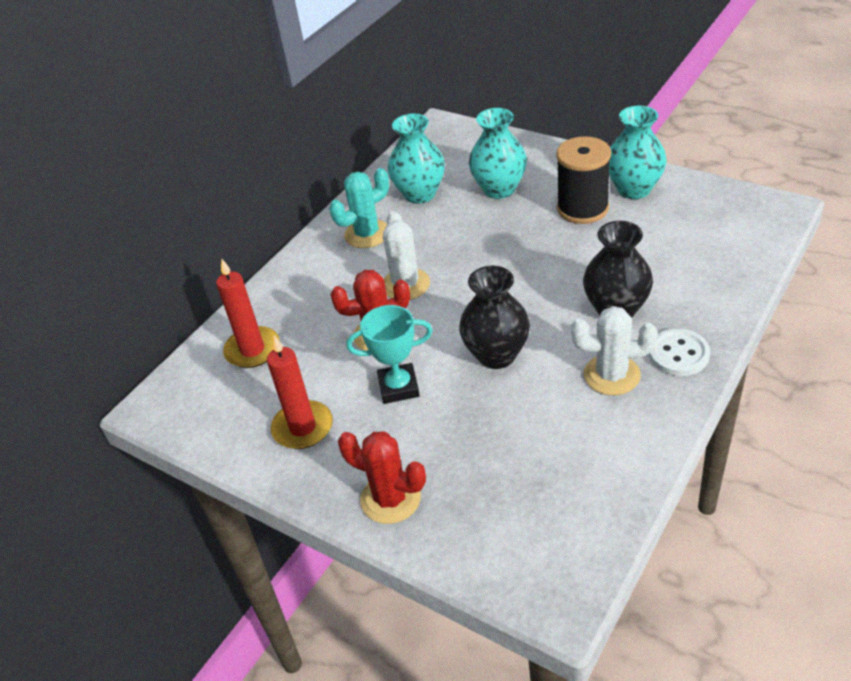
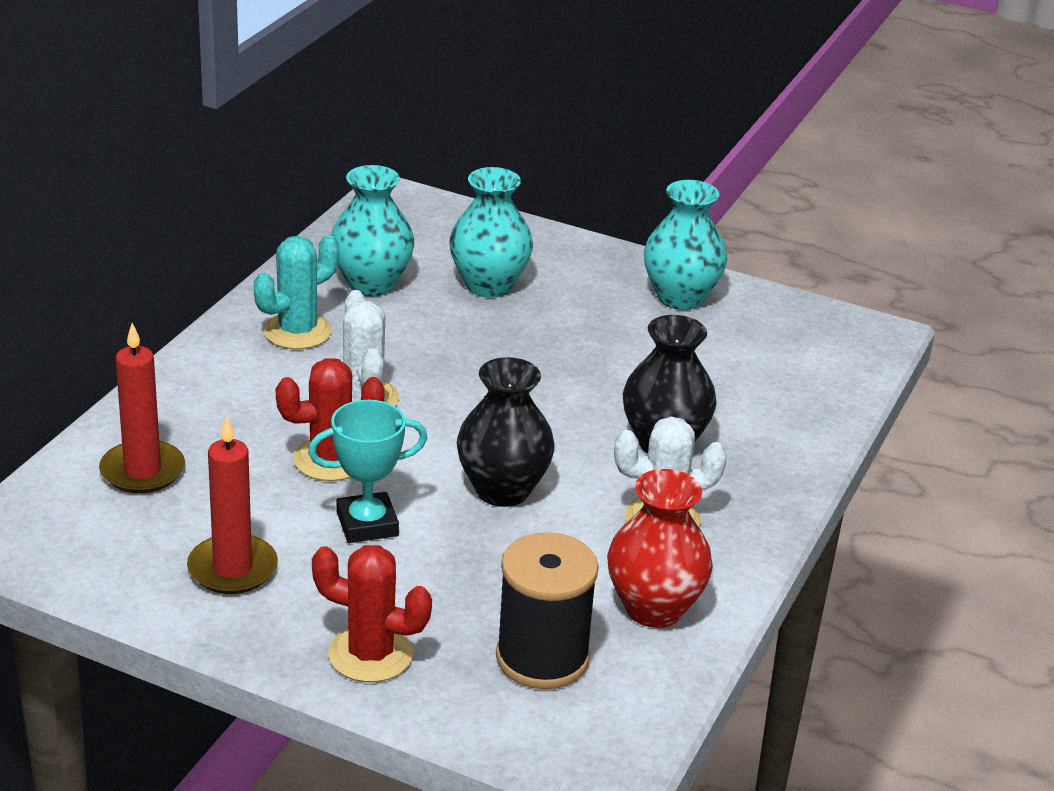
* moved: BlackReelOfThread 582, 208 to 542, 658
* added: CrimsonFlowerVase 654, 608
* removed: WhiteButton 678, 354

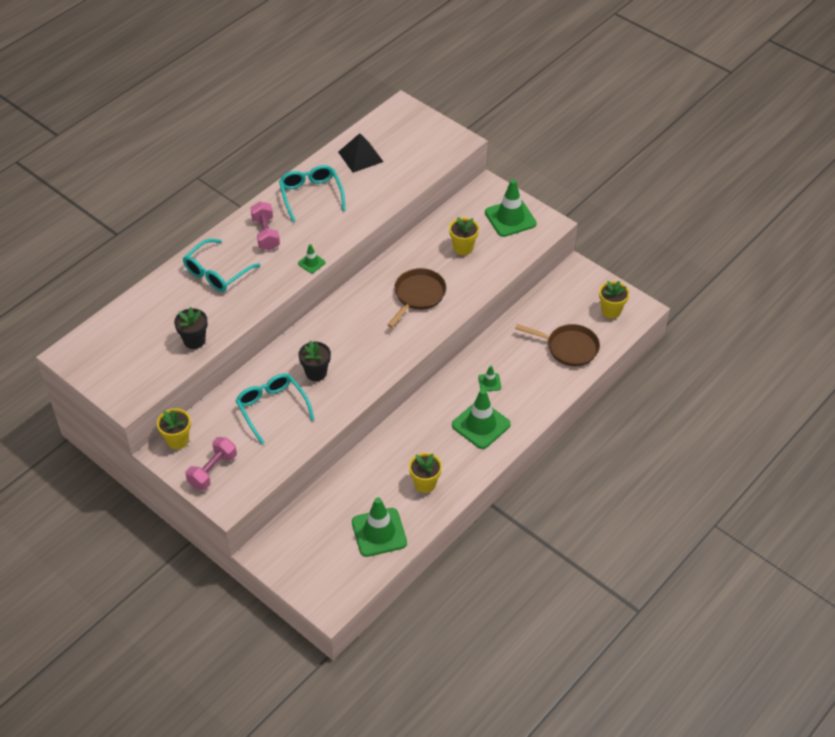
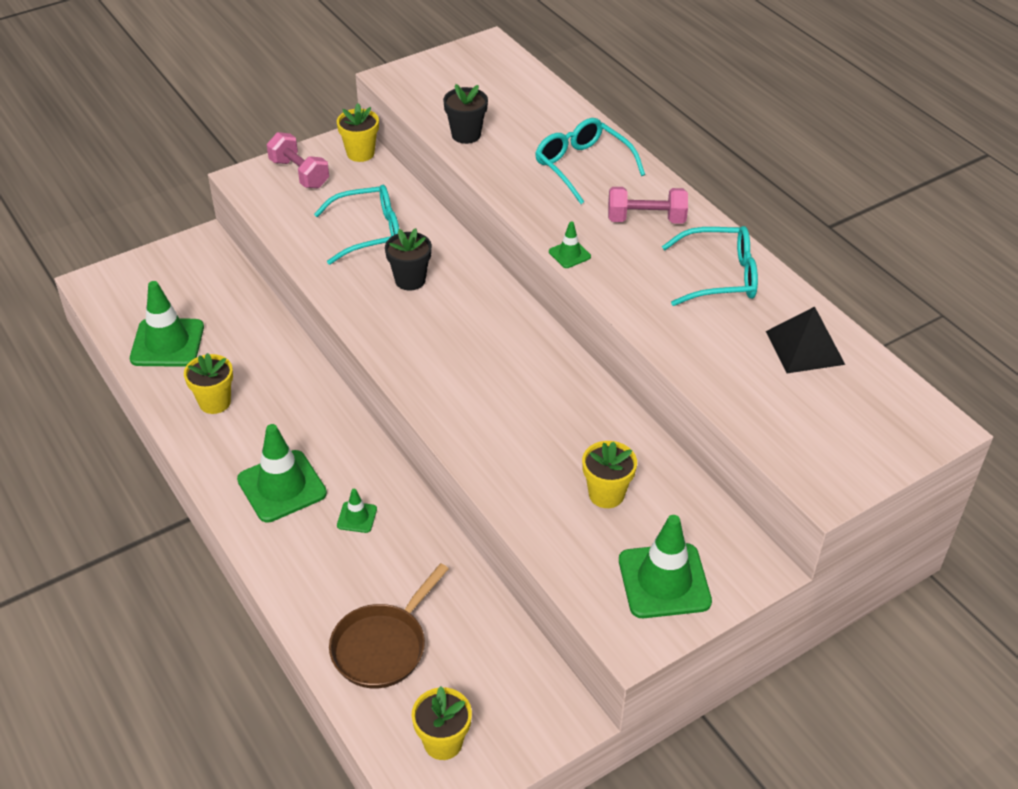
* removed: RussetSkillet 418, 295

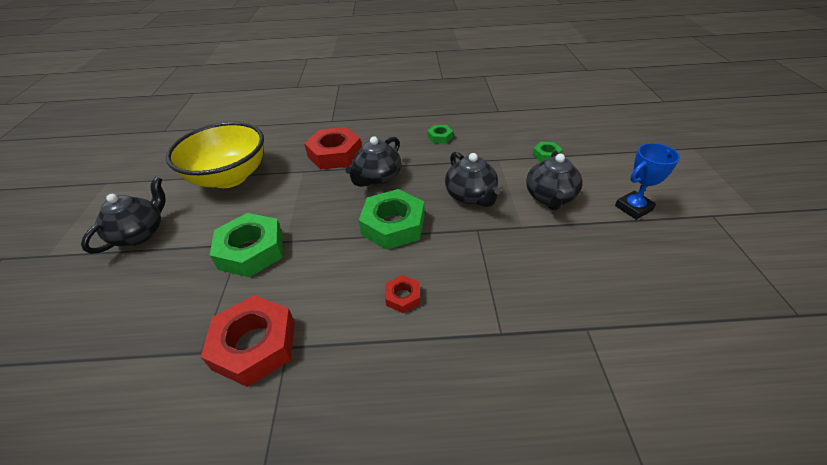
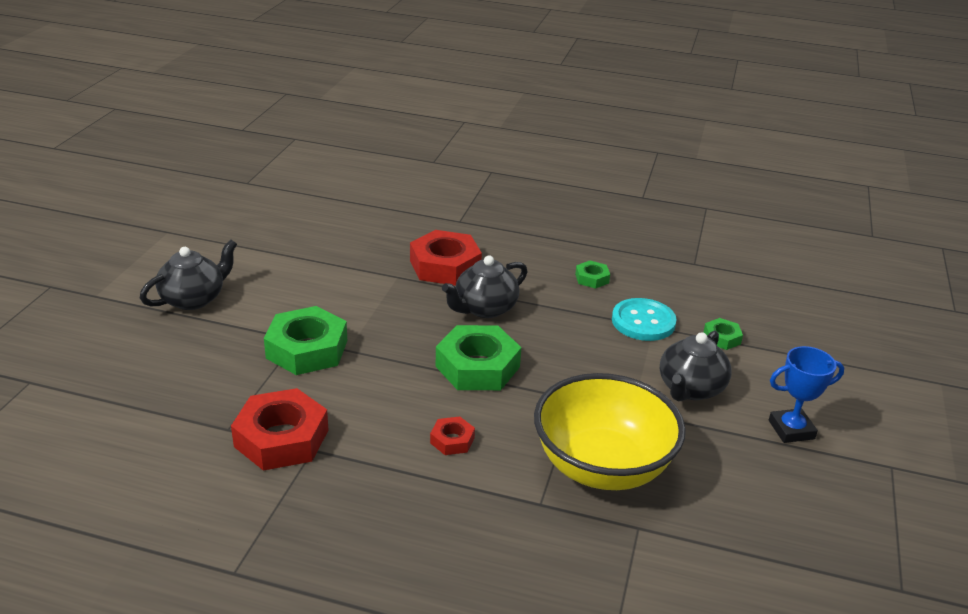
* moved: GoldenDeepDish 229, 177 to 602, 466
* added: TealButton 643, 322
* removed: BlackTeapot 471, 196

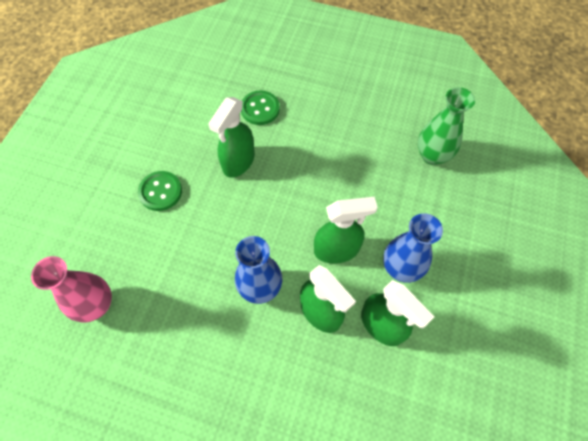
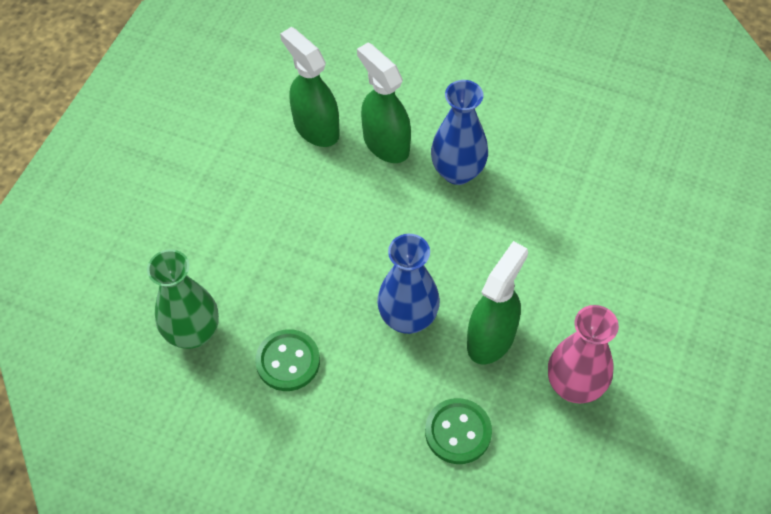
* moved: GreenButton 160, 192 to 288, 361
* moved: RoyalBlueFlowerVase 401, 268 to 408, 318
* moved: RosyFlowerVase 96, 305 to 574, 385
* removed: GreenSprayBottle 337, 249

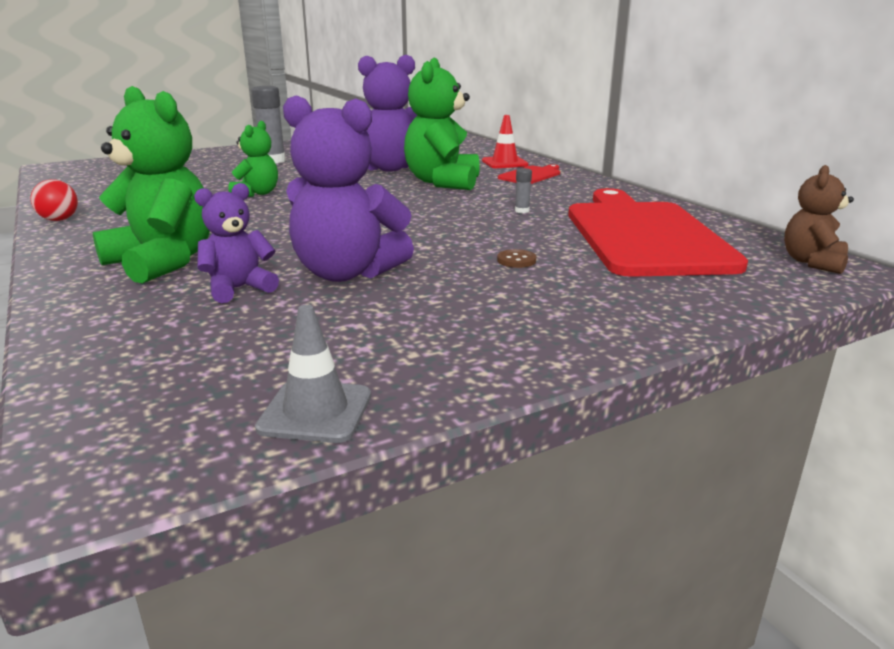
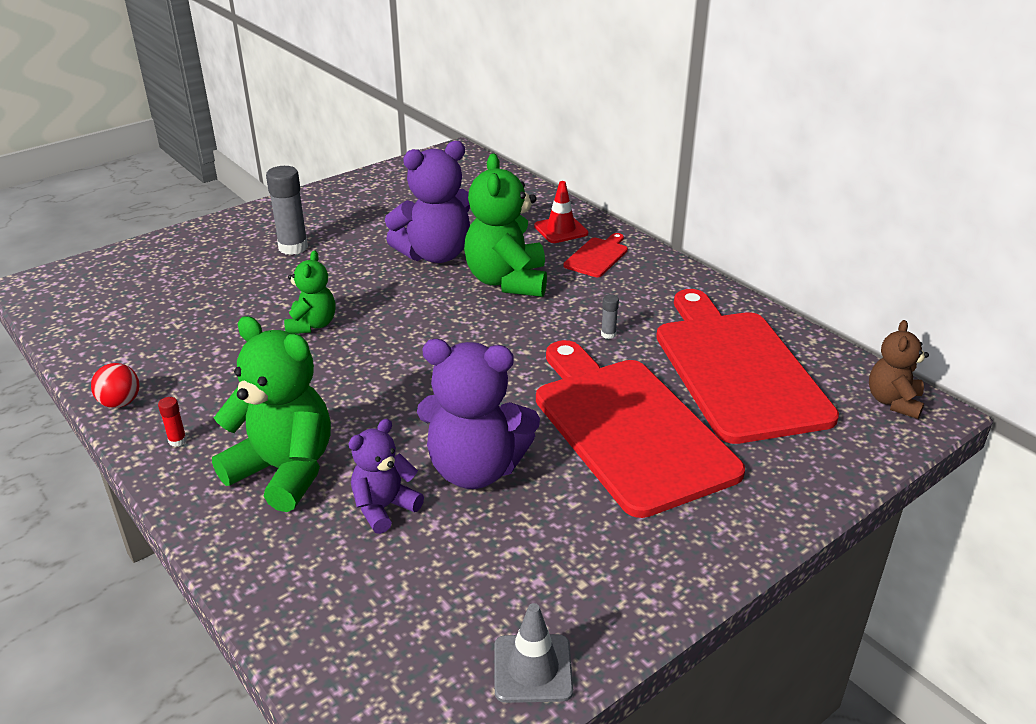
* added: CrimsonGlueStick 177, 441
* replaced: RussetButton 516, 260 to CrimsonCuttingBoard 628, 428

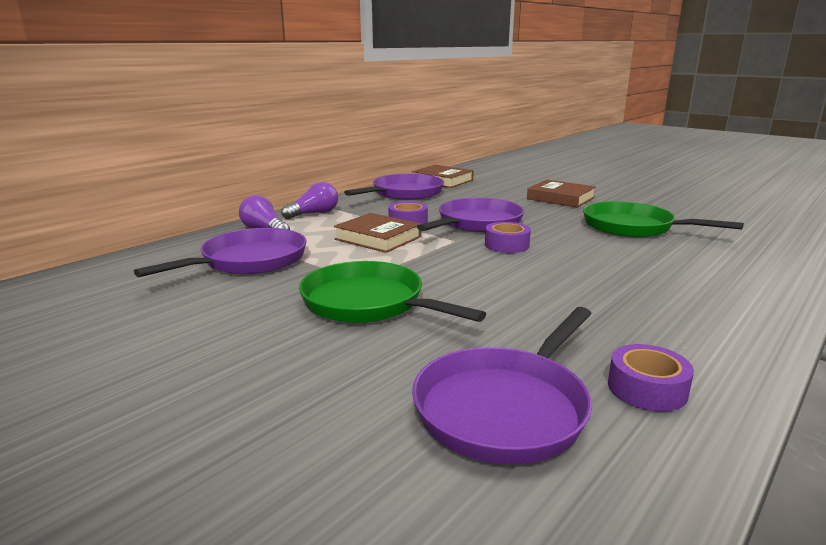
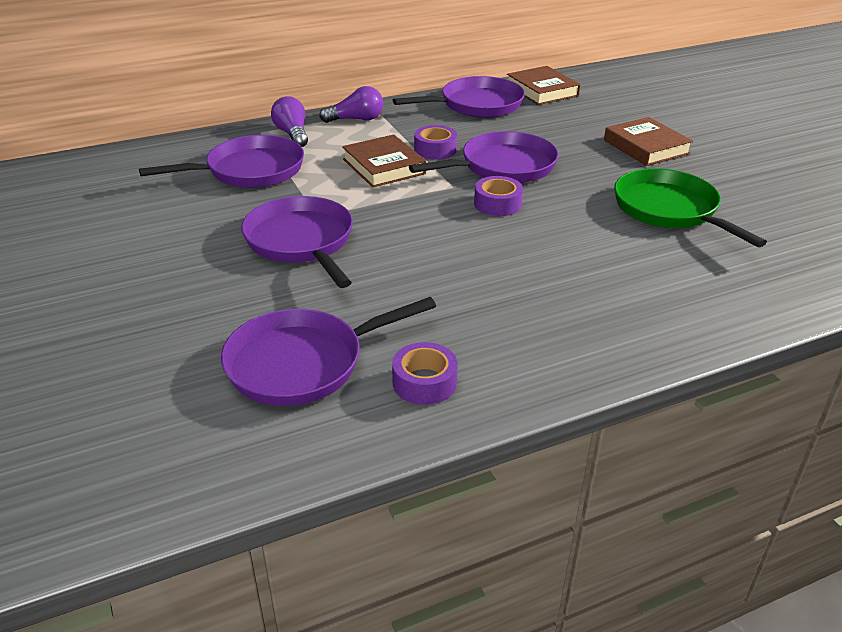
* recoloured: GreenSkillet 369, 303 to RoyalPurpleSkillet 301, 242

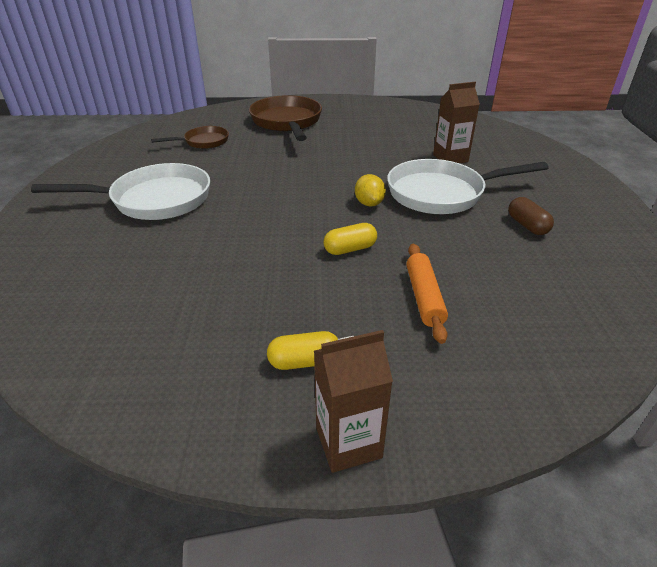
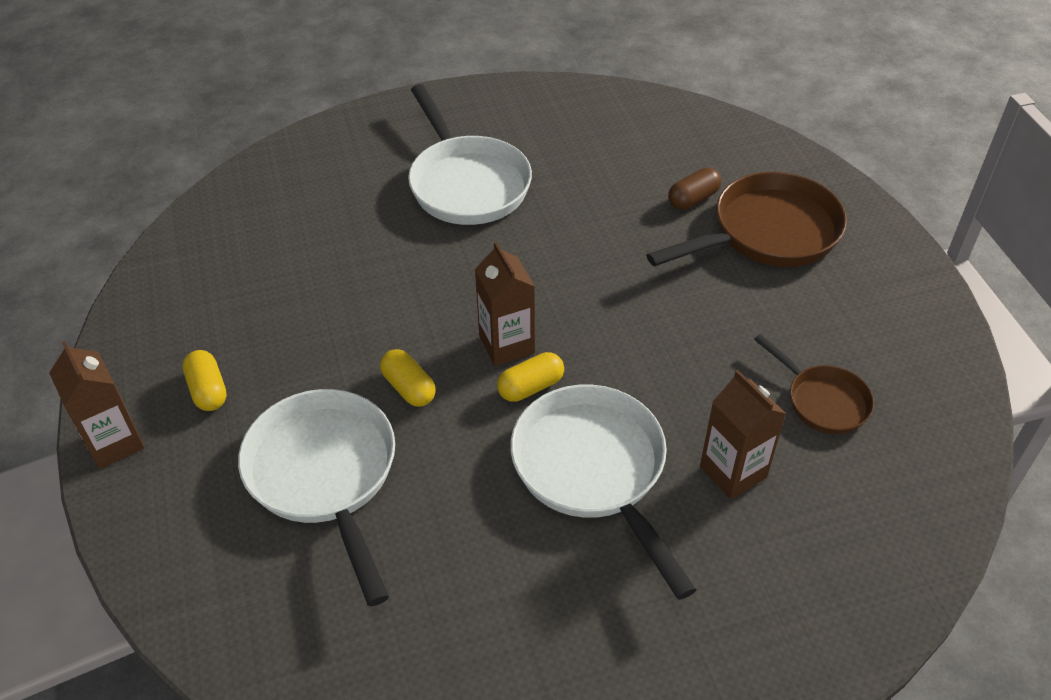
* replaced: OrangePastryRoller 424, 297 to WhiteSkillet 325, 475
* added: RussetCarton 506, 344
* replaced: GoldenCitrusFruit 369, 203 to GoldenCapsule 530, 387
* moved: RussetCapsule 527, 225 to 693, 199
* moved: RussetSkillet 203, 142 to 823, 401

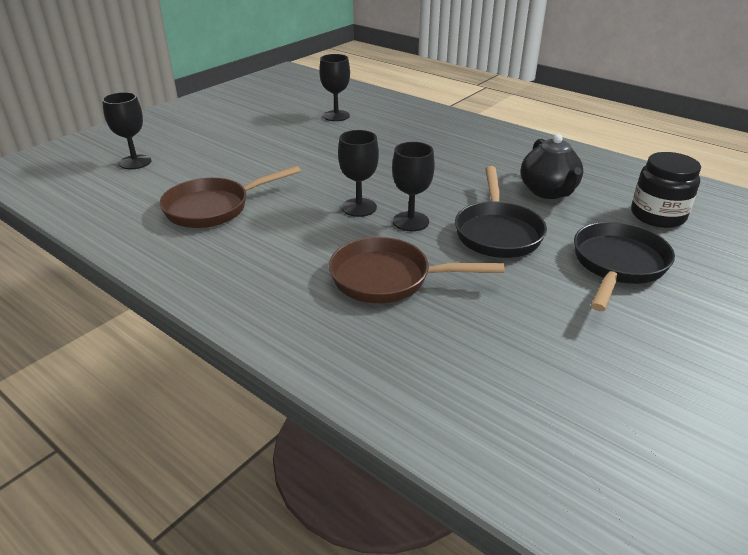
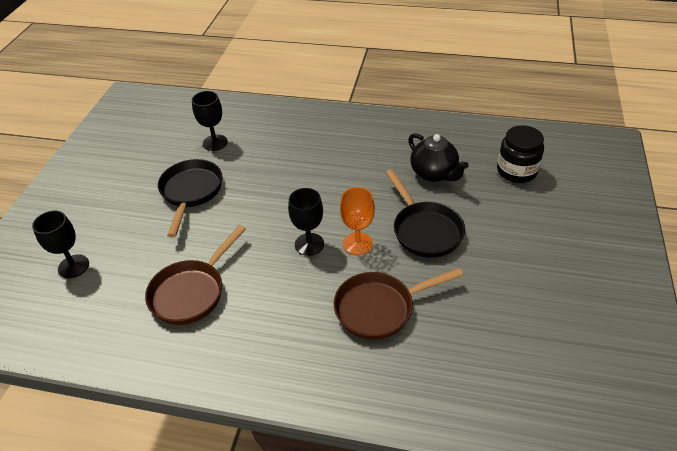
* moved: BlackSkillet 617, 265 to 191, 192
* recoloured: BlackGoblet 411, 221 to OrangeGoblet 357, 243

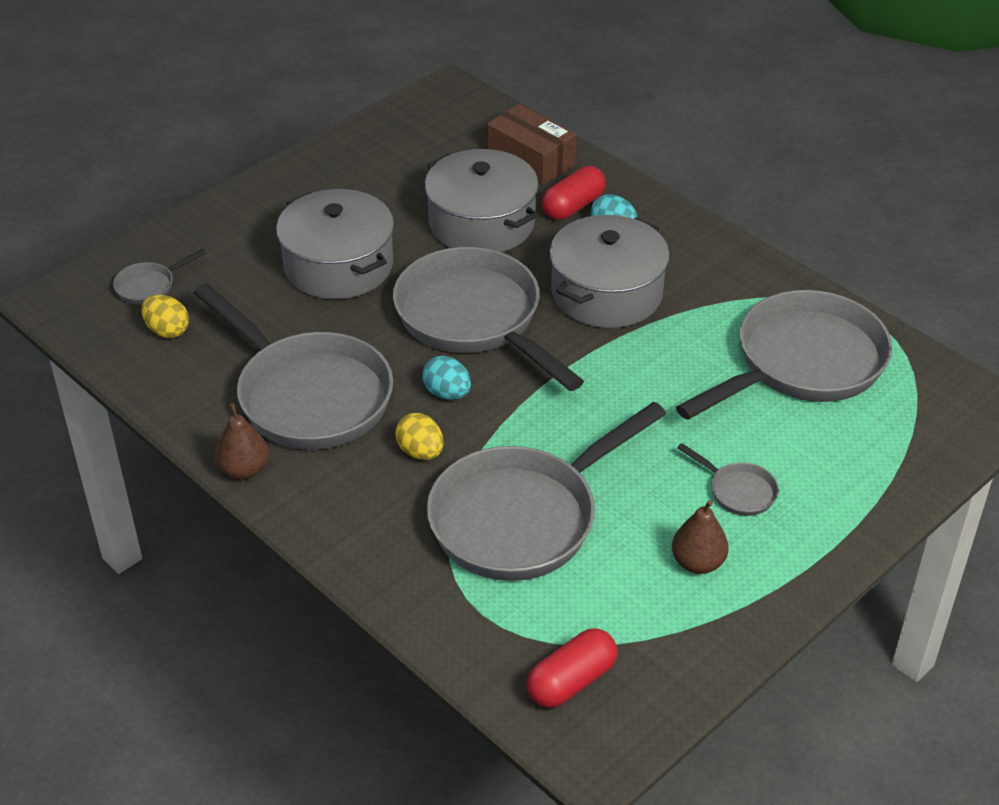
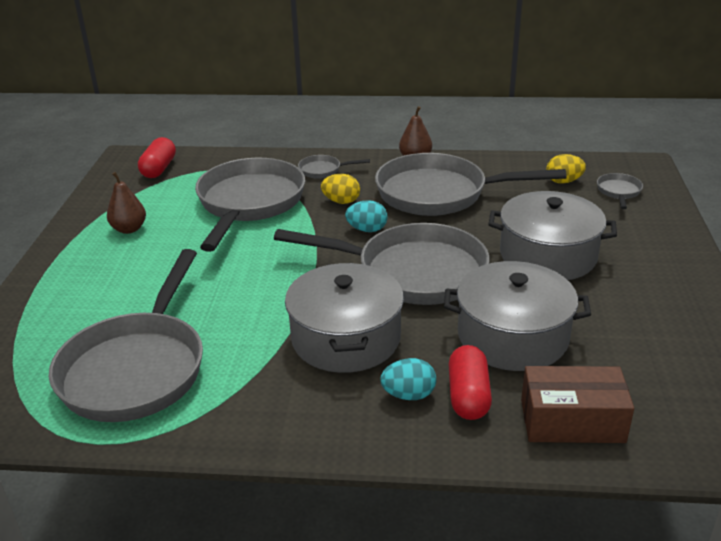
* moved: GreySkillet 738, 491 to 323, 170

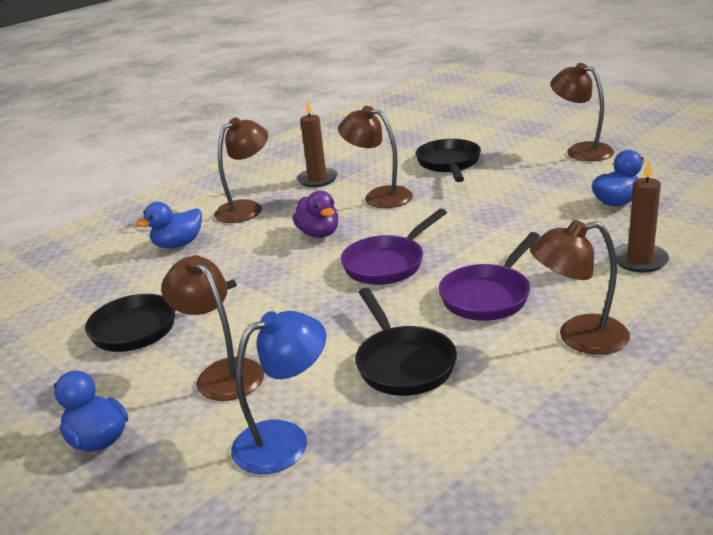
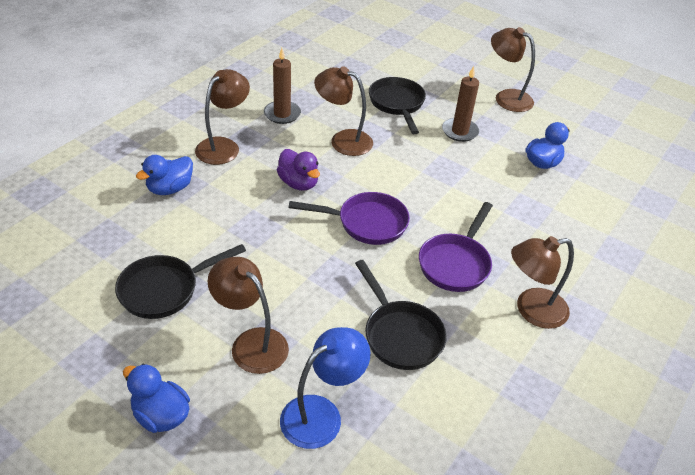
* turned: RoyalPurpleSkillet 388, 264 = 366, 223 120 degrees counterclockwise
* moved: RussetWaxCandle 639, 260 to 460, 131

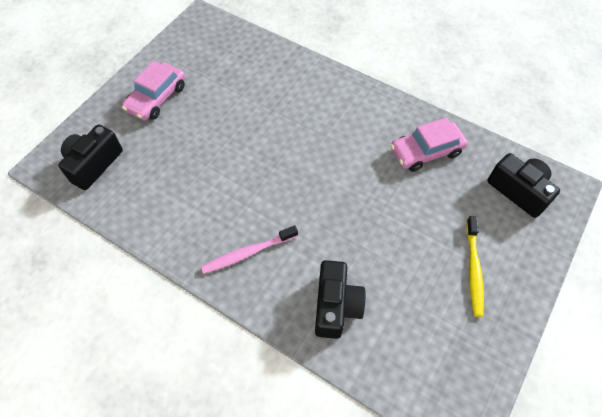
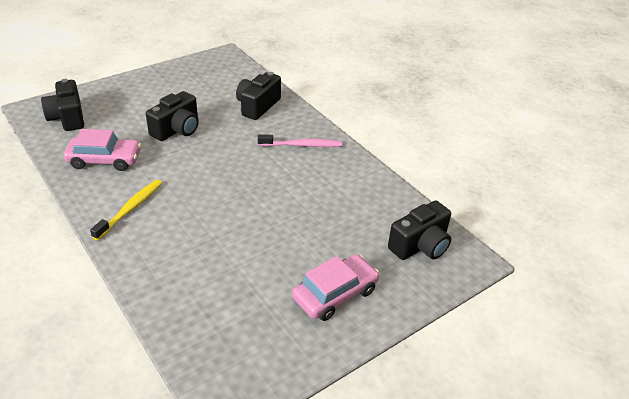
* moved: GoldenToothbrush 473, 269 to 130, 209
* added: BlackPhotoCamera 177, 129

